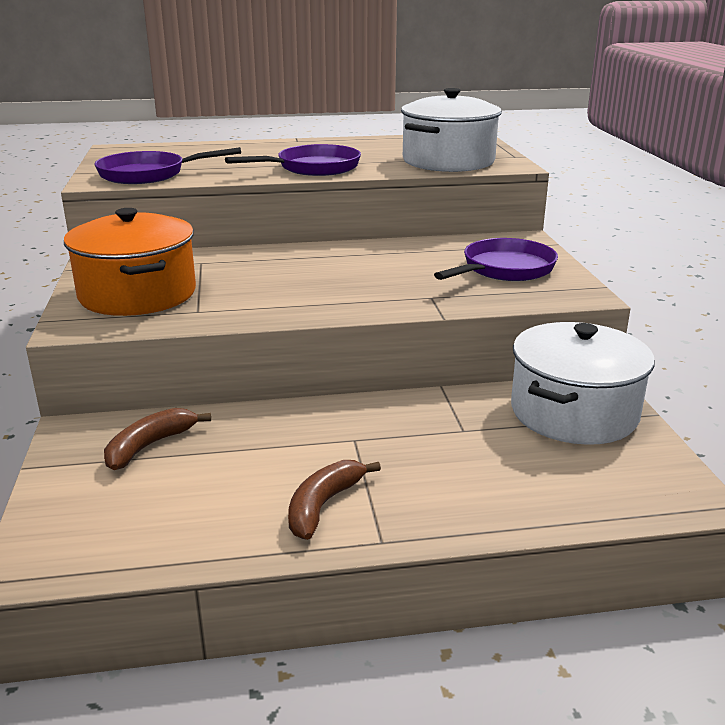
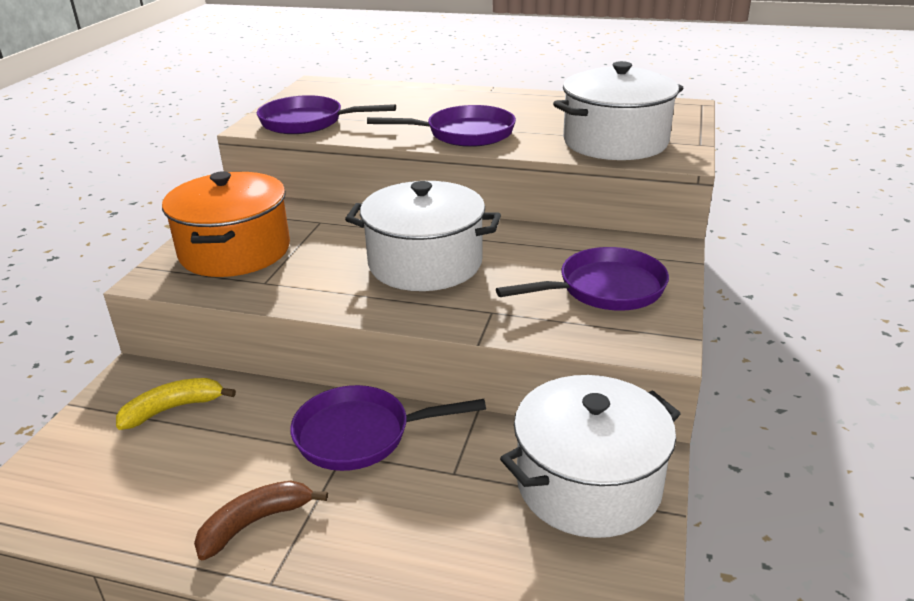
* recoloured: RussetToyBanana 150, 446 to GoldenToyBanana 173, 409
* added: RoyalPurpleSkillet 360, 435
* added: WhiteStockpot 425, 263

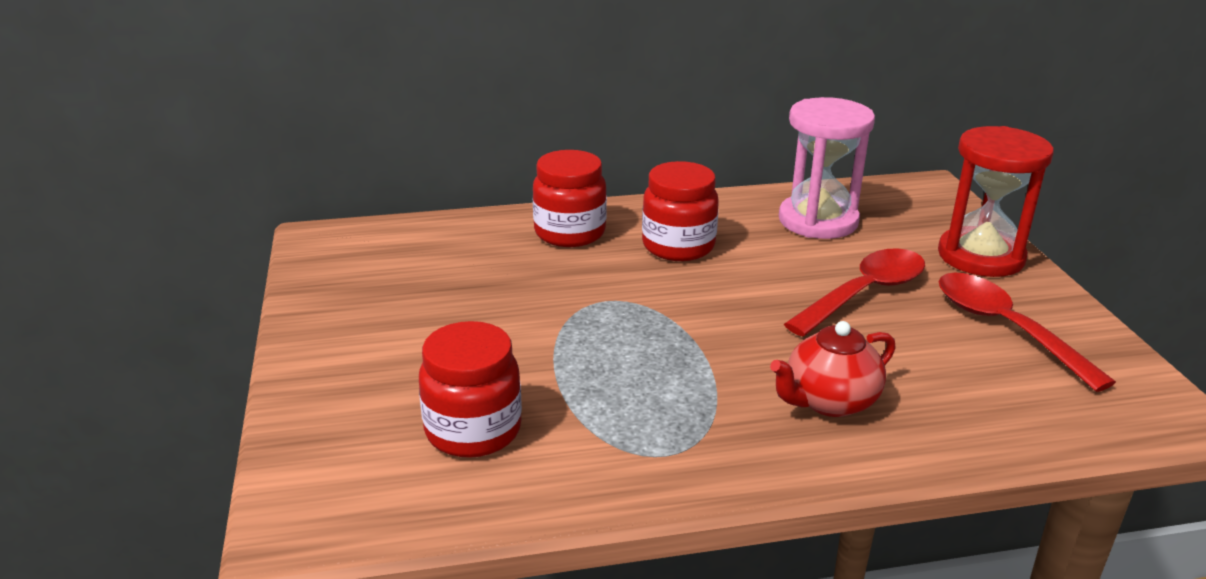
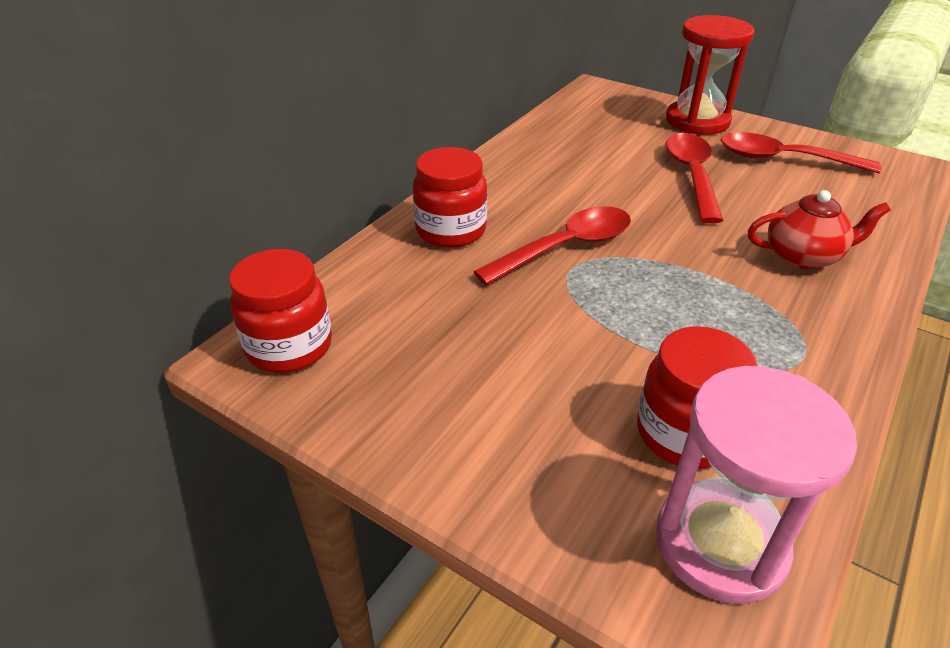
* moved: CrimsonJamJar 678, 246 to 289, 346
* added: CrimsonTeaspoon 566, 247
* moved: RosySandTimer 818, 221 to 720, 543
* turned: CrimsonTeapot 829, 401 = 803, 256 105 degrees counterclockwise

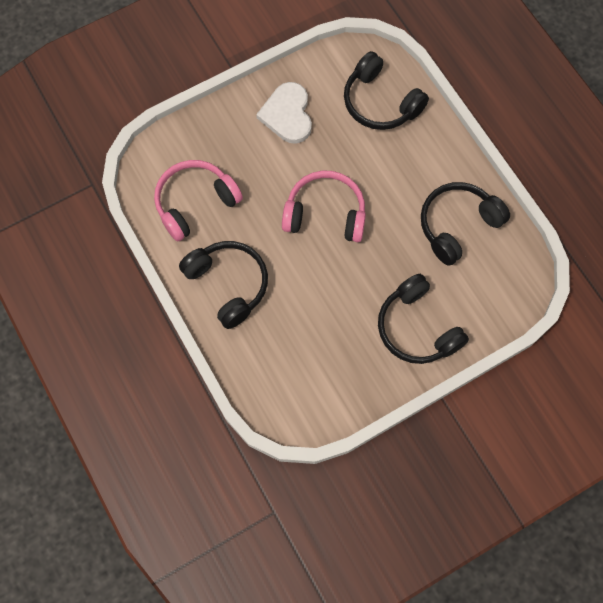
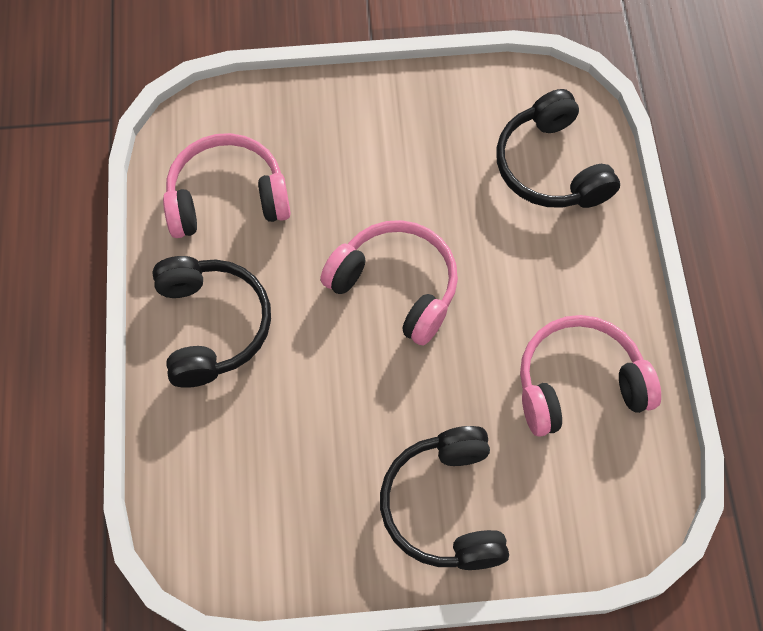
* recoloured: BlackHeadset 457, 225 to RosyHeadset 579, 383
* removed: WhiteLoveHeart 287, 115

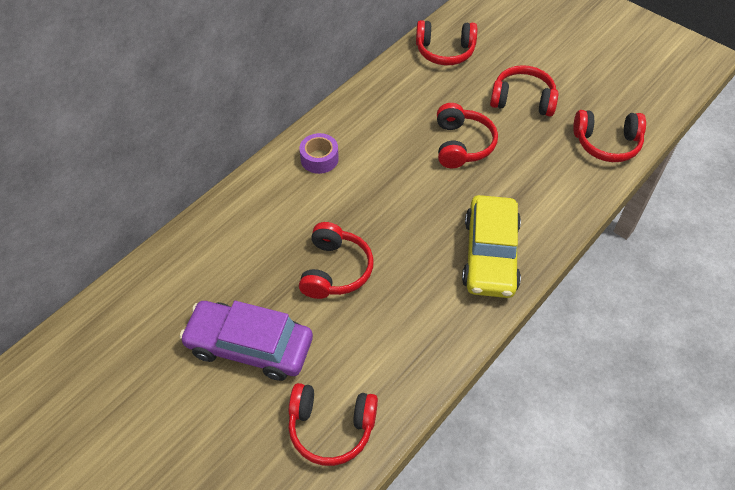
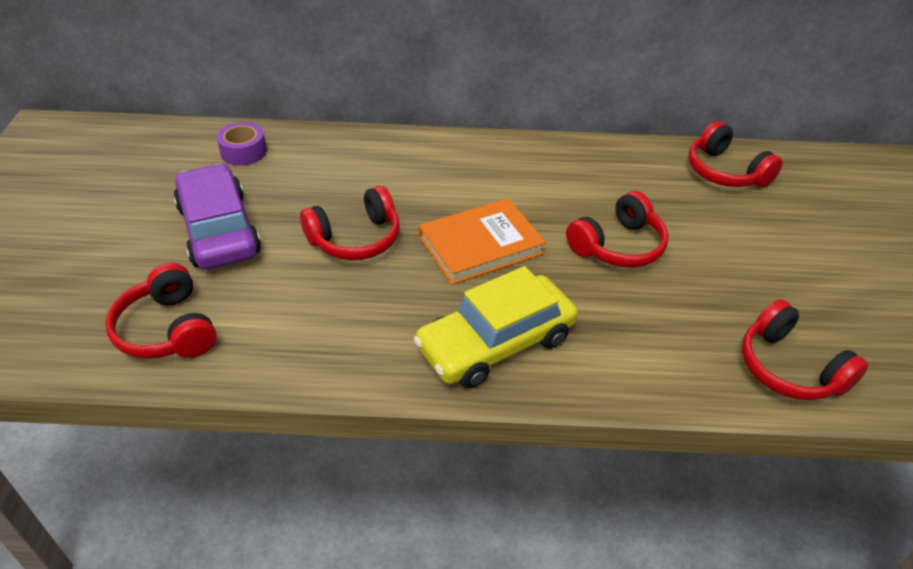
* moved: RoyalPurpleStickyTape 319, 159 to 243, 152
* added: OrangeHardcover 481, 245
* removed: CrimsonHeadset 522, 100

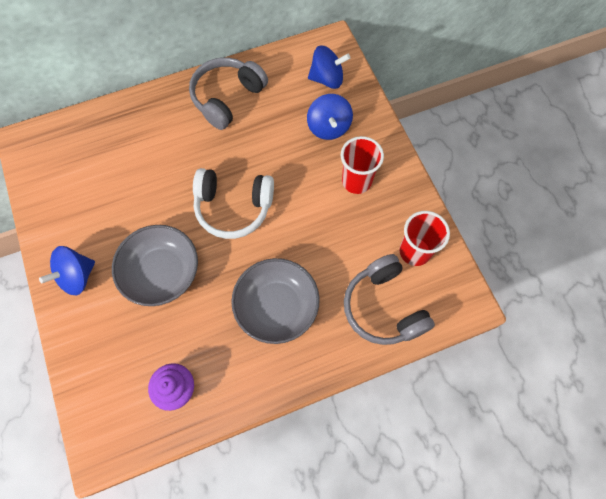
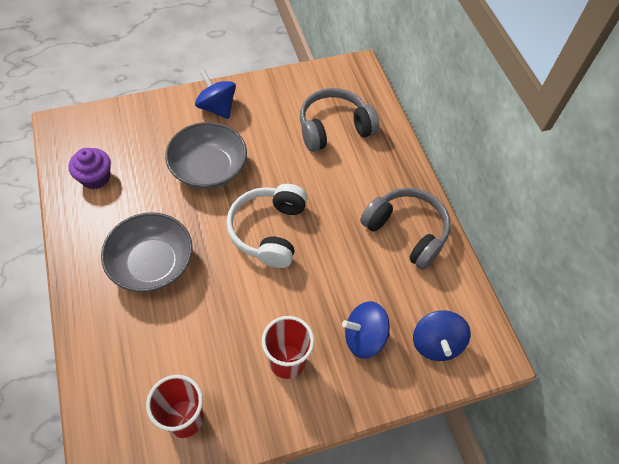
* moved: GreyHeadset 383, 307 to 334, 128

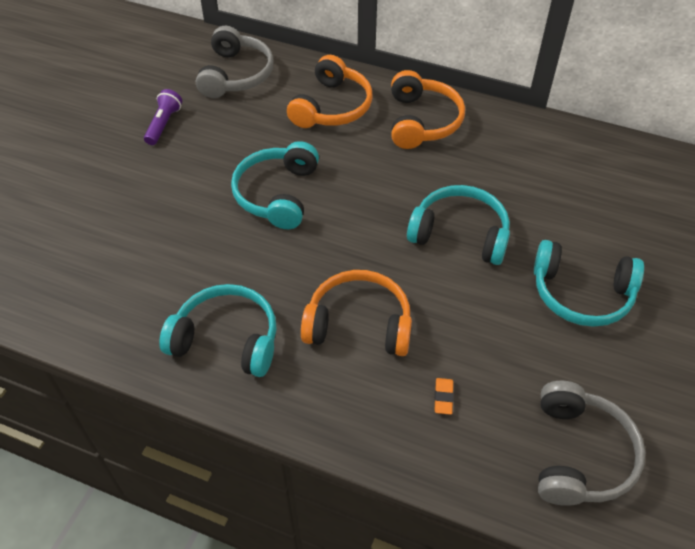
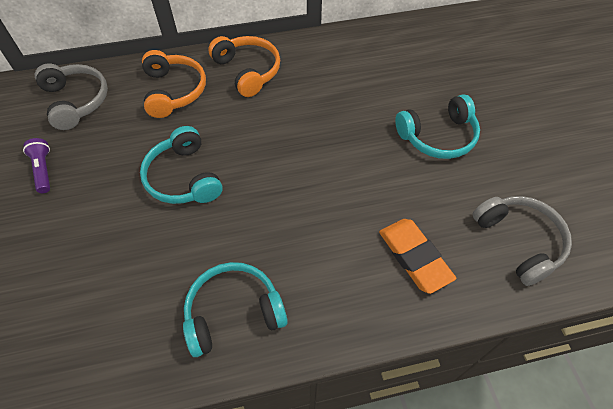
* resized: OrangeEraser 443, 397 = 414, 257 x2.47
* removed: OrangeHeadset 359, 323
* removed: TealHeadset 460, 233

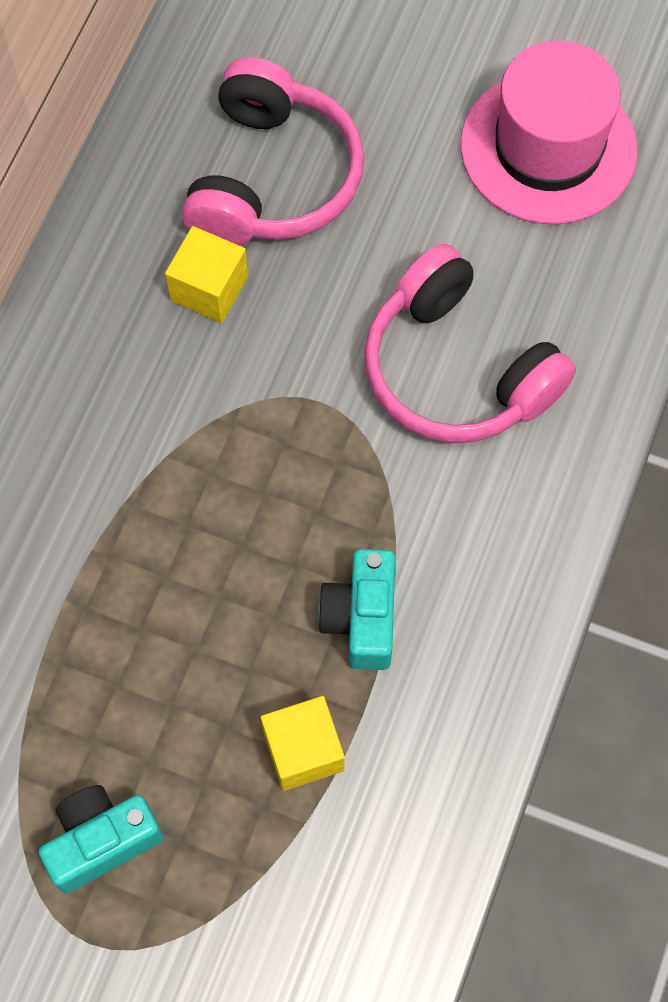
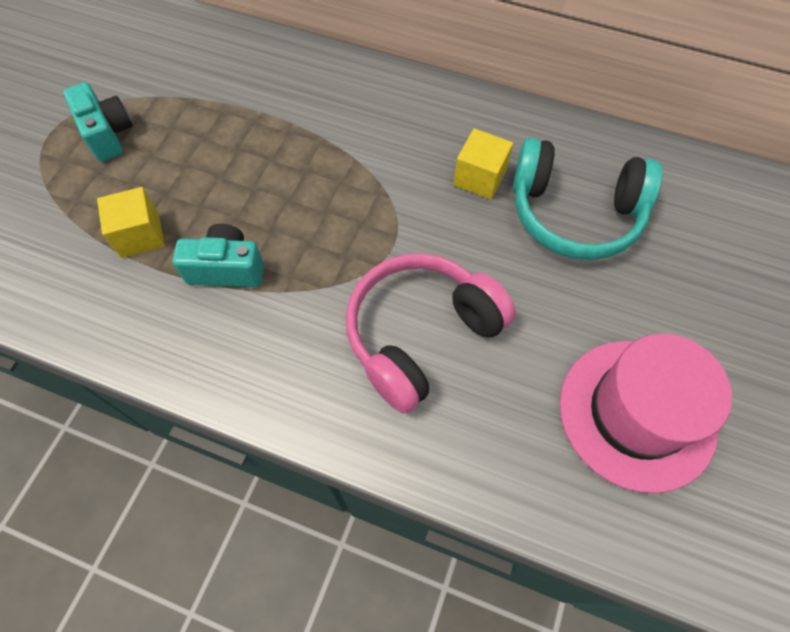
* recoloured: RosyHeadset 272, 178 to TealHeadset 574, 213

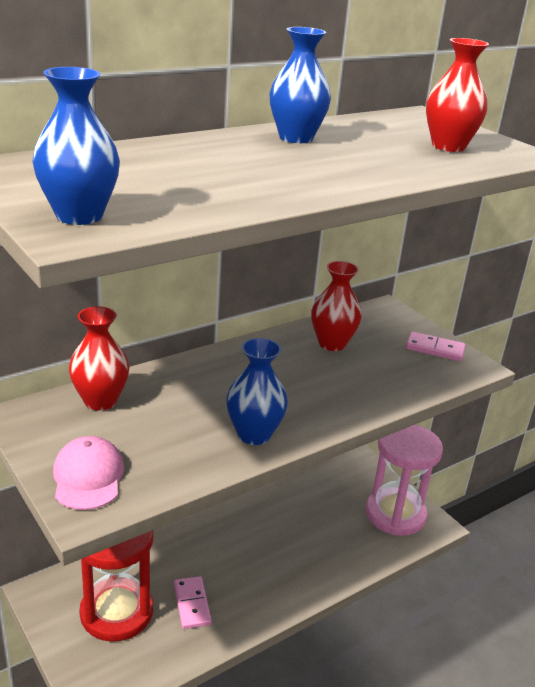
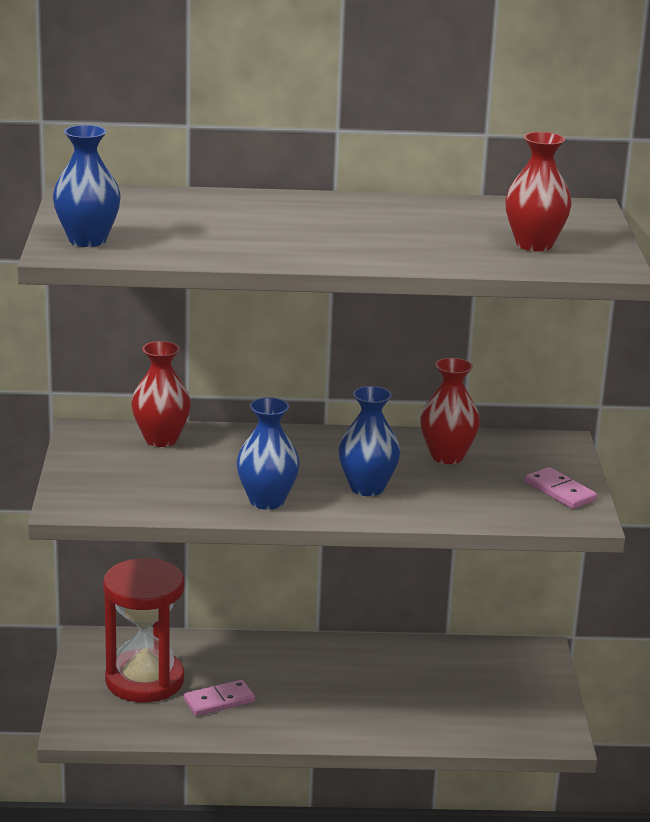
* turned: RosyDominoTile 192, 604 = 219, 701 45 degrees clockwise
* moved: RoyalBlueFlowerVase 296, 138 to 367, 488
* removed: RosyBaseballCap 88, 477
* removed: RosySandTimer 395, 514

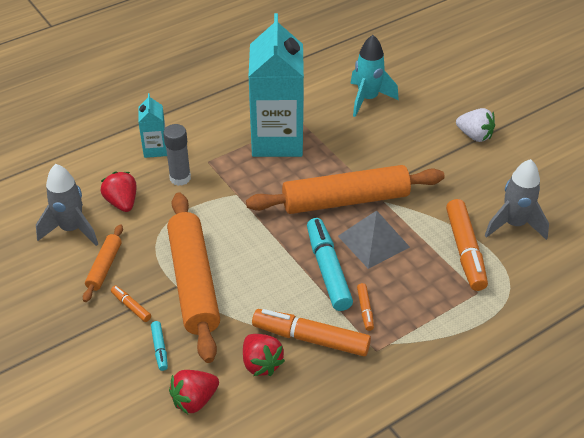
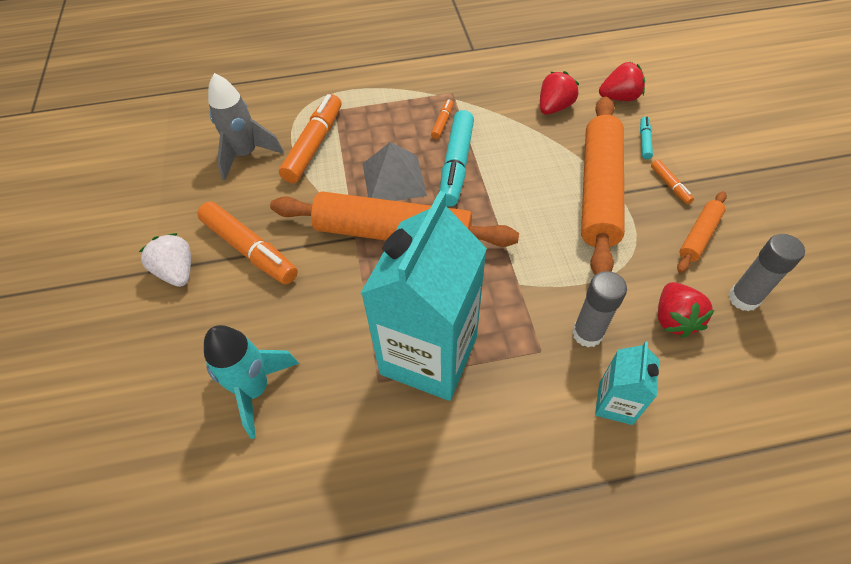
* moved: OrangeMarker 311, 338 to 250, 250
* turned: CrimsonBerry 261, 363 = 554, 107 45 degrees clockwise
* replaced: GreySpaceship 72, 229 to GreyGlueStick 743, 298

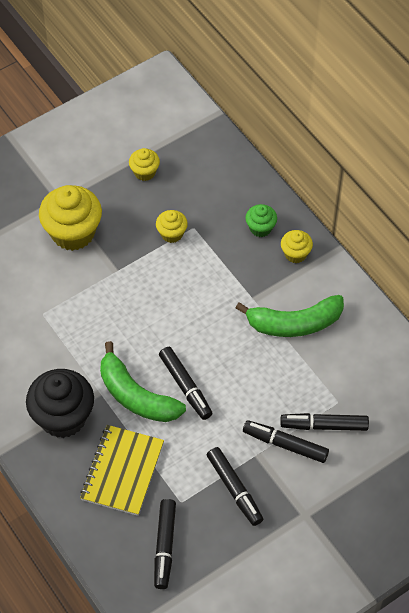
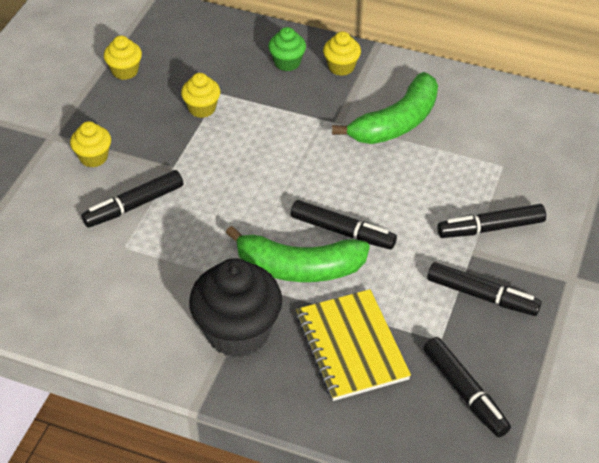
* resized: GoldenMuffin 73, 233 = 93, 157 x0.51
* moved: BlackMarker 324, 425 to 134, 205

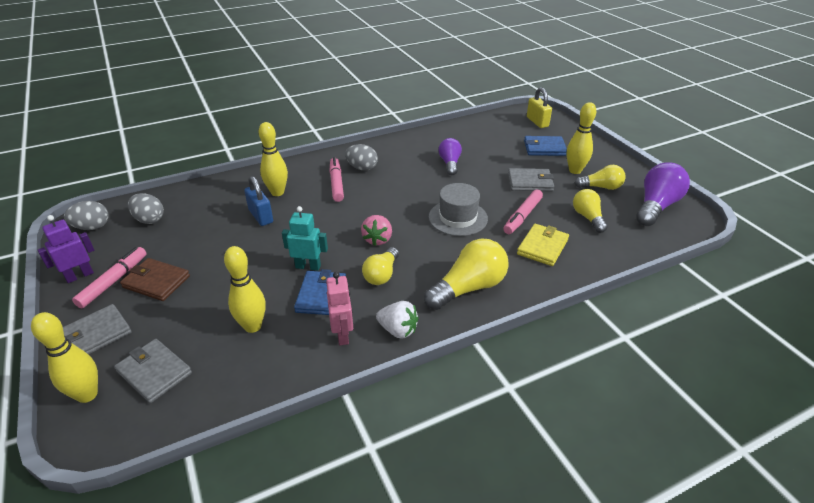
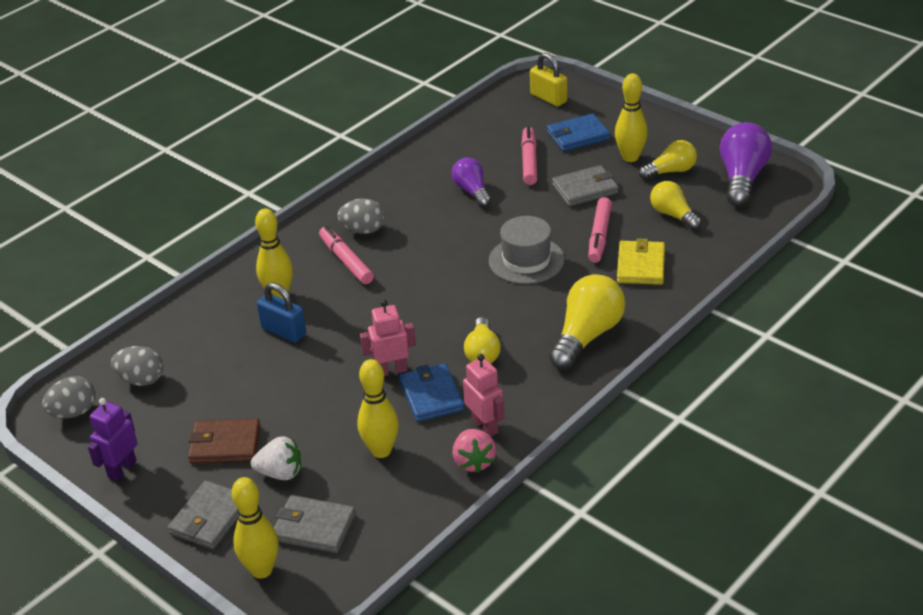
* moved: WhiteBerry 398, 330 to 280, 473
* recoloured: TealRobotFigure 308, 266 to RosyRobotFigure 391, 370
* moved: RosyBerry 378, 239 to 474, 462
* moved: RosyMarker 113, 281 to 529, 161

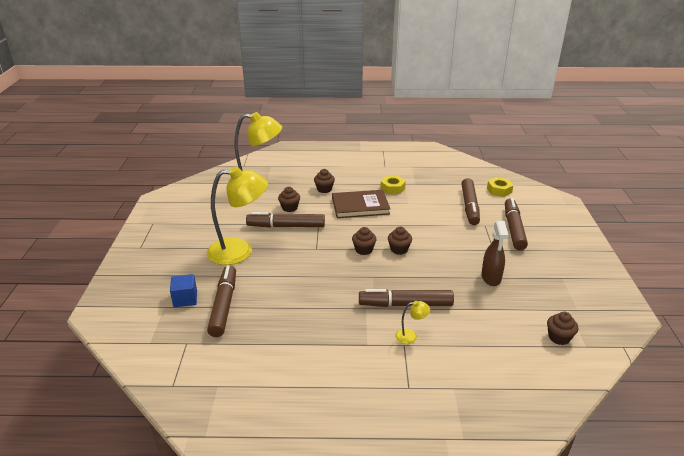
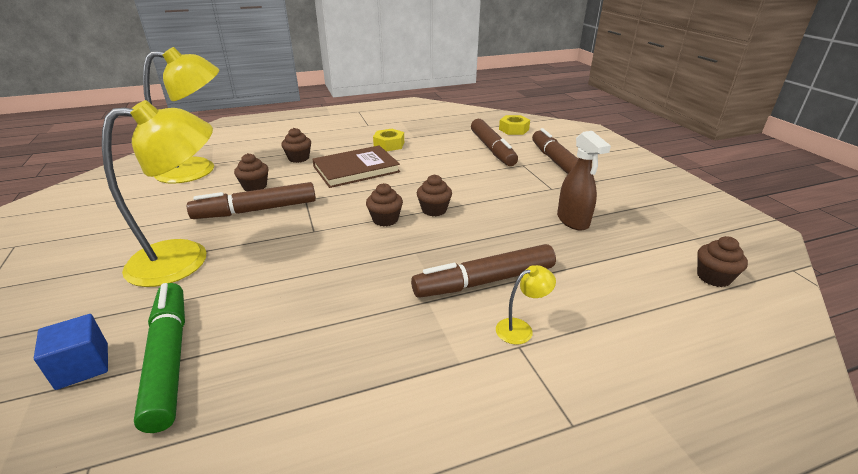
* recoloured: RussetMarker 224, 305 to GreenMarker 169, 359

